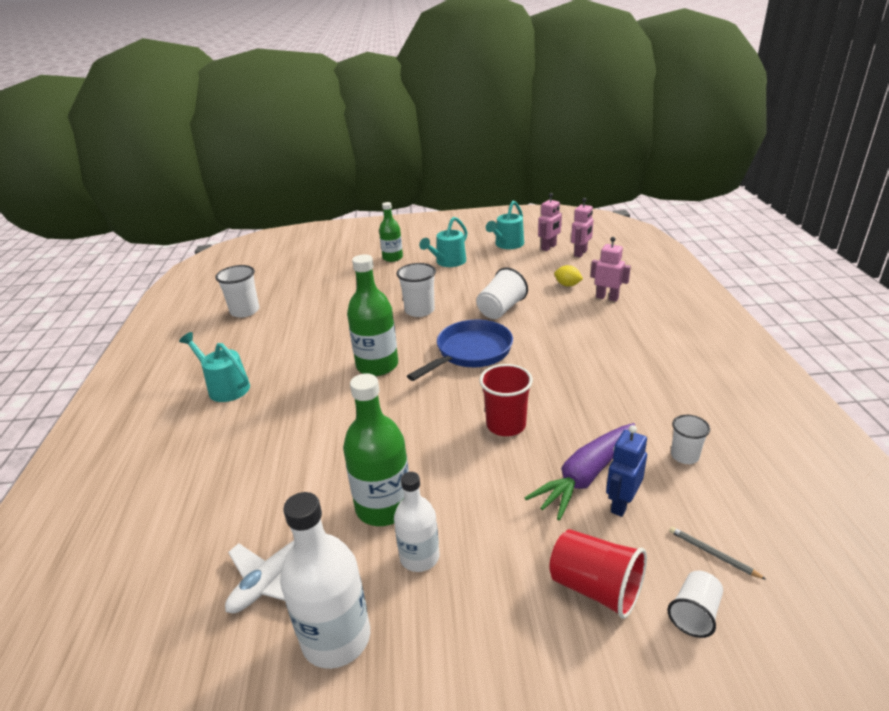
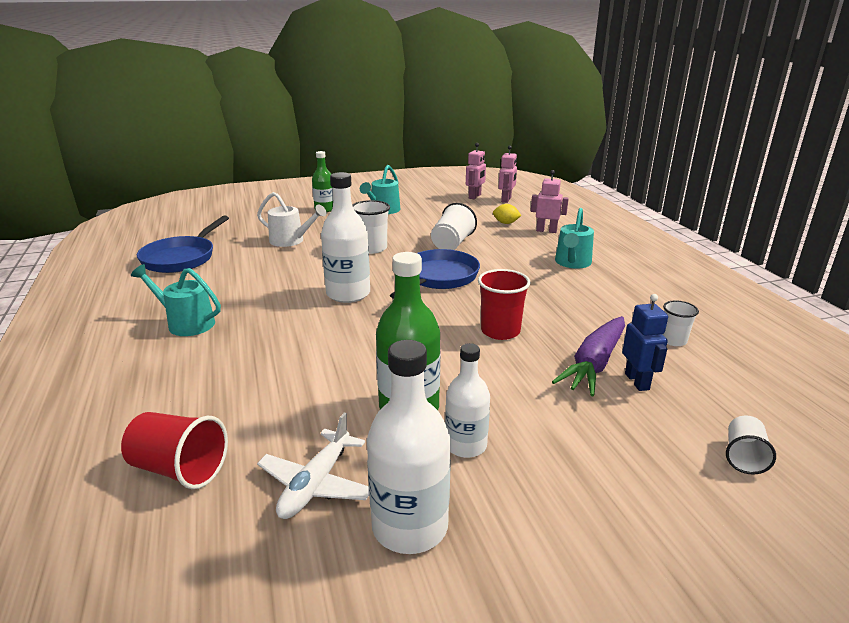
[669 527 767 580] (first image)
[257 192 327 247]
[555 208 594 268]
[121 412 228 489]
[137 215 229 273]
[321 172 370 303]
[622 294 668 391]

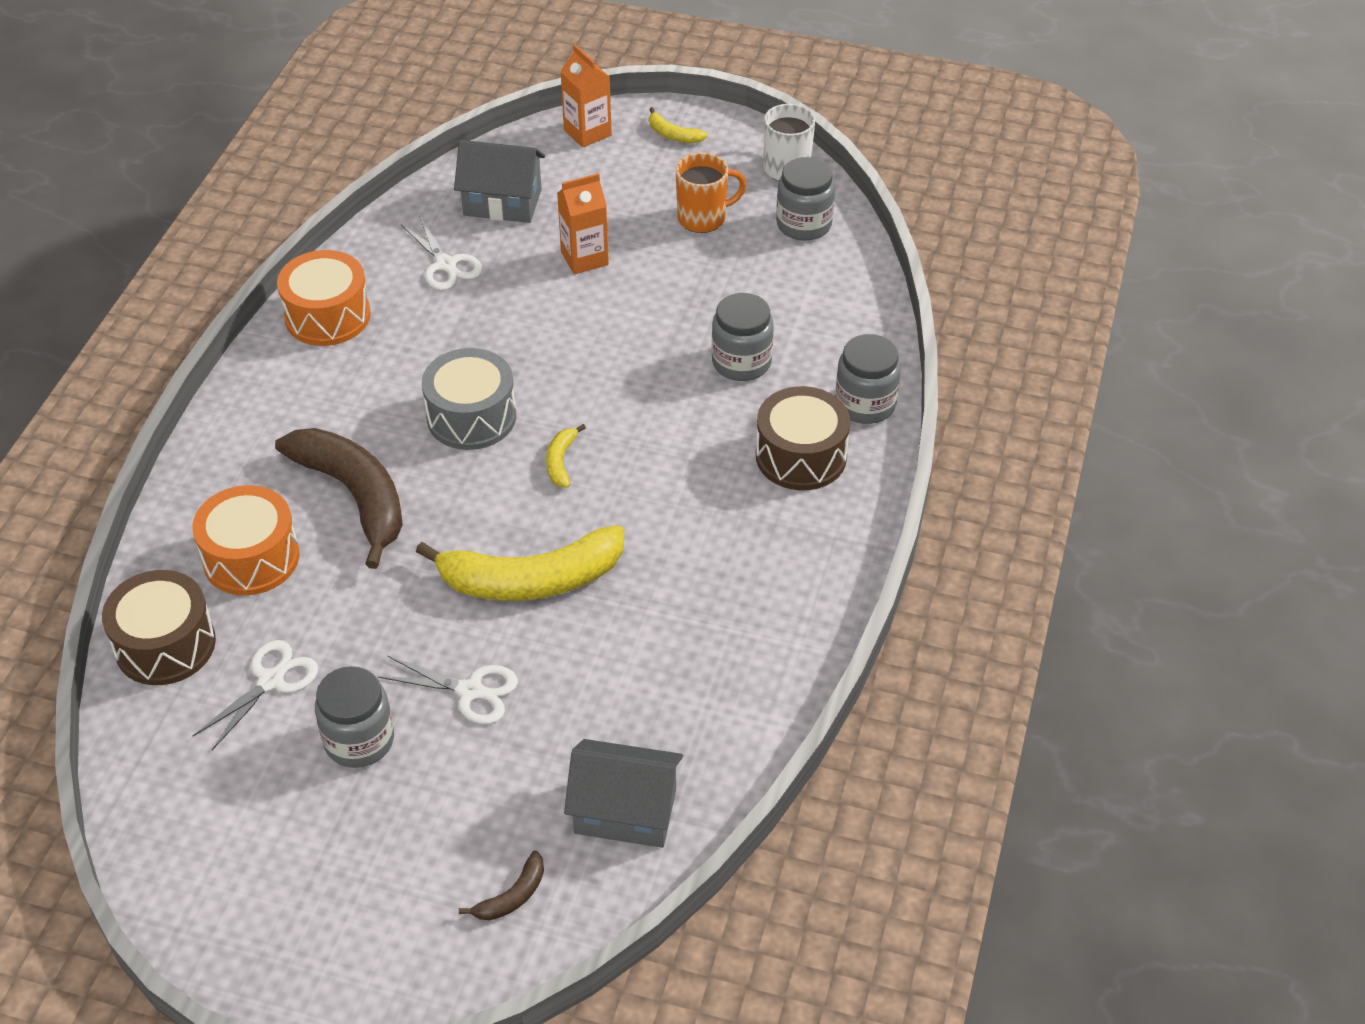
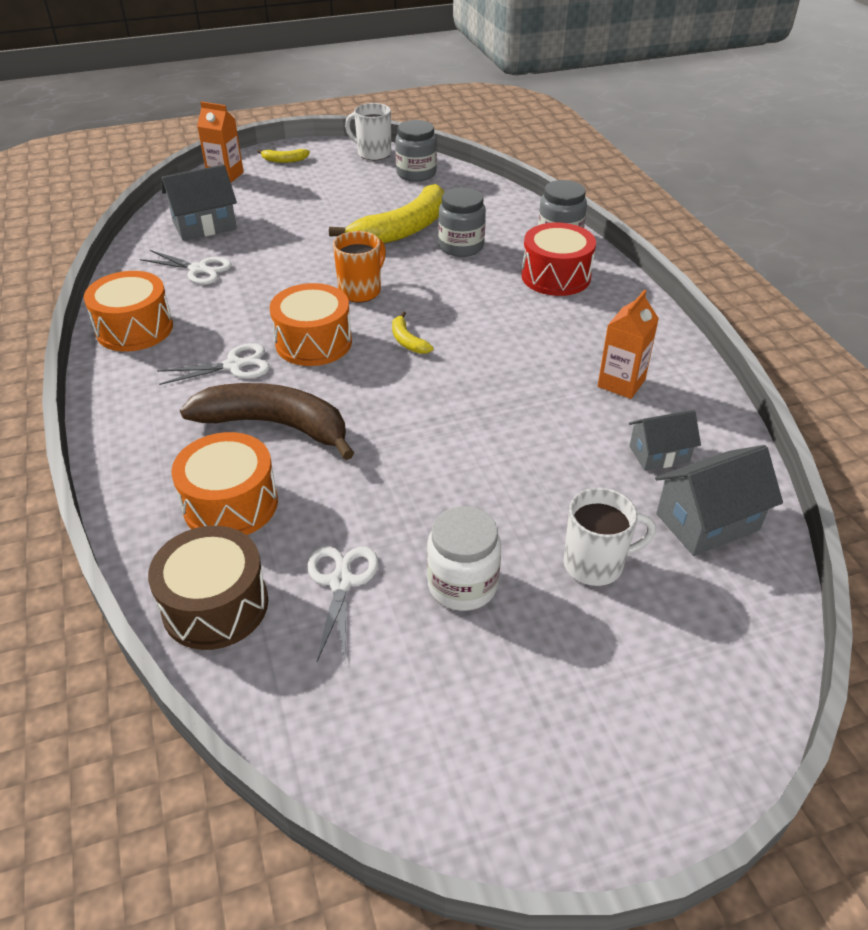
[459 850 544 920] (first image)
[563 488 656 586]
[629 410 701 471]
[157 343 270 385]
[329 184 444 244]
[598 290 659 399]
[333 231 386 302]
[427 506 501 611]
[270 283 352 366]
[521 222 596 296]

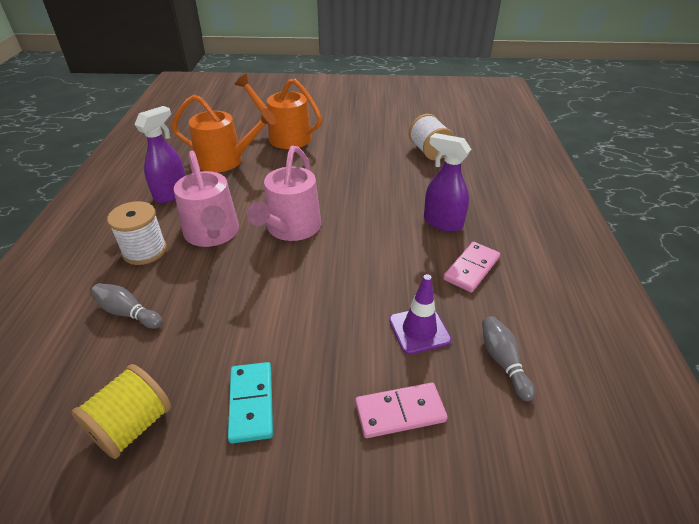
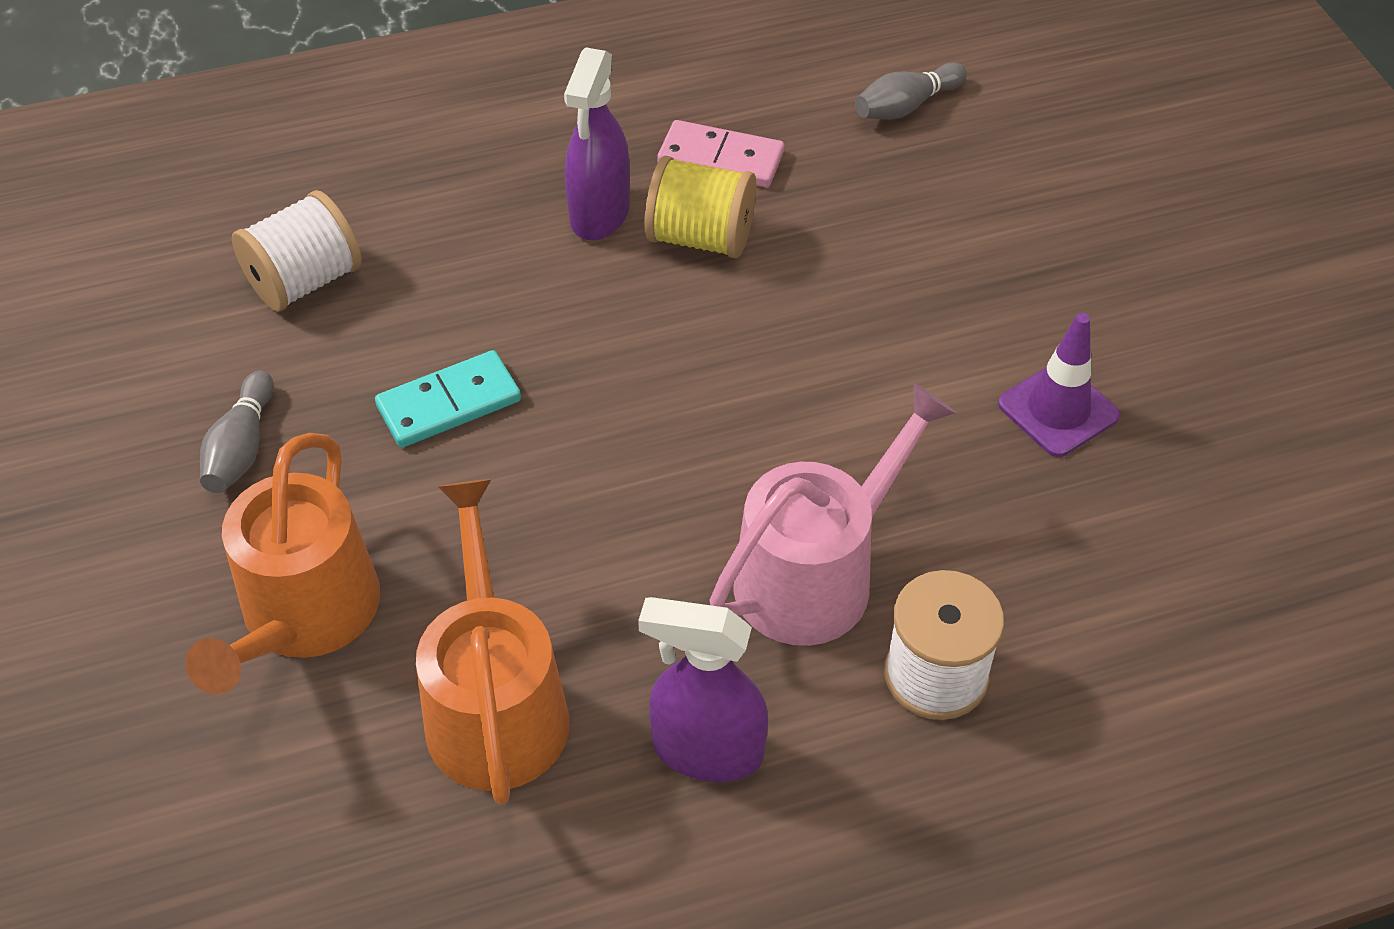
[247 146 321 241] (first image)
[355 383 448 438] (first image)
[644 156 756 258]
[200 371 274 493]
[375 350 521 448]
[998 313 1120 457]

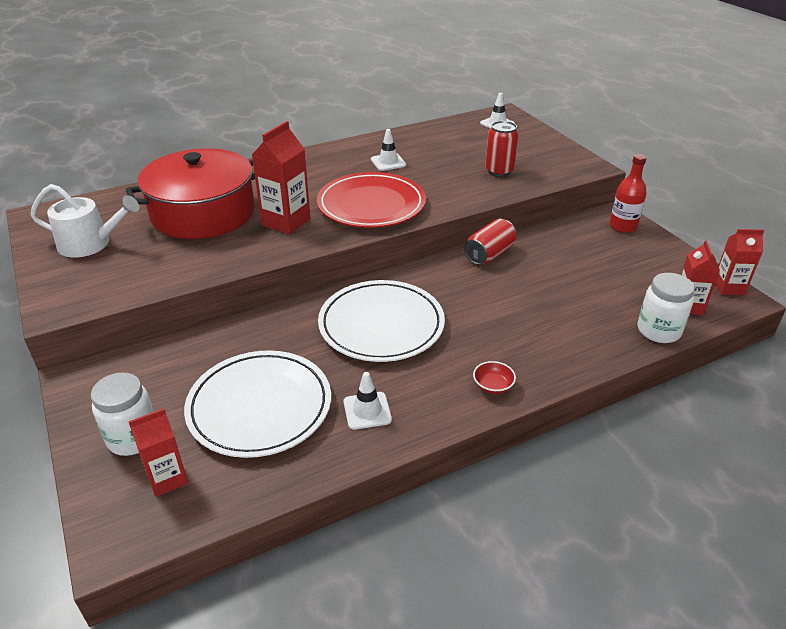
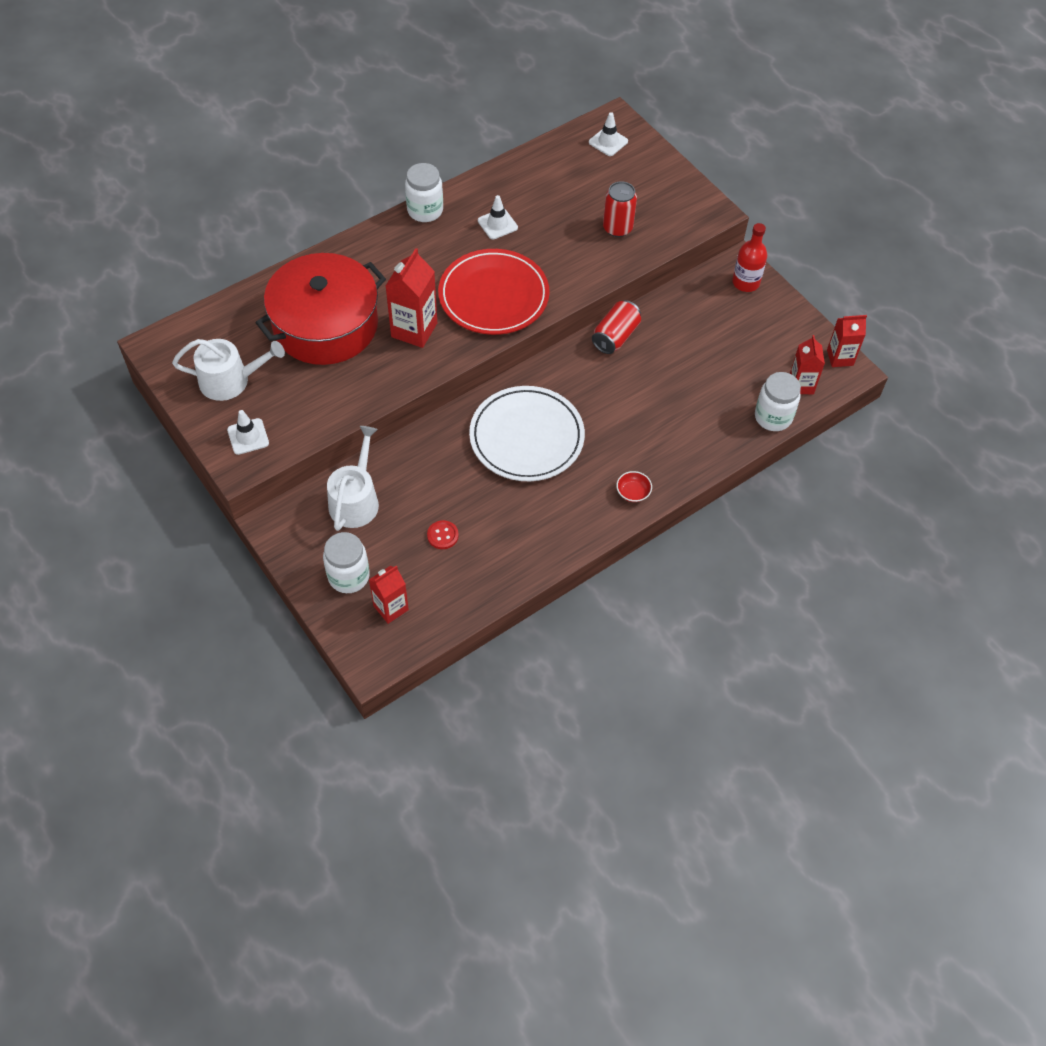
[327 426 379 531]
[405 163 443 222]
[227 410 269 455]
[427 520 459 549]

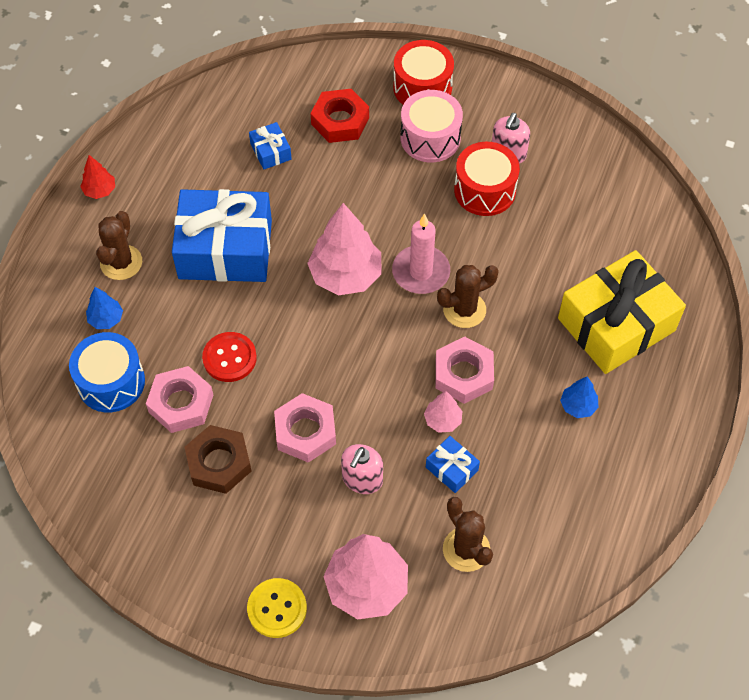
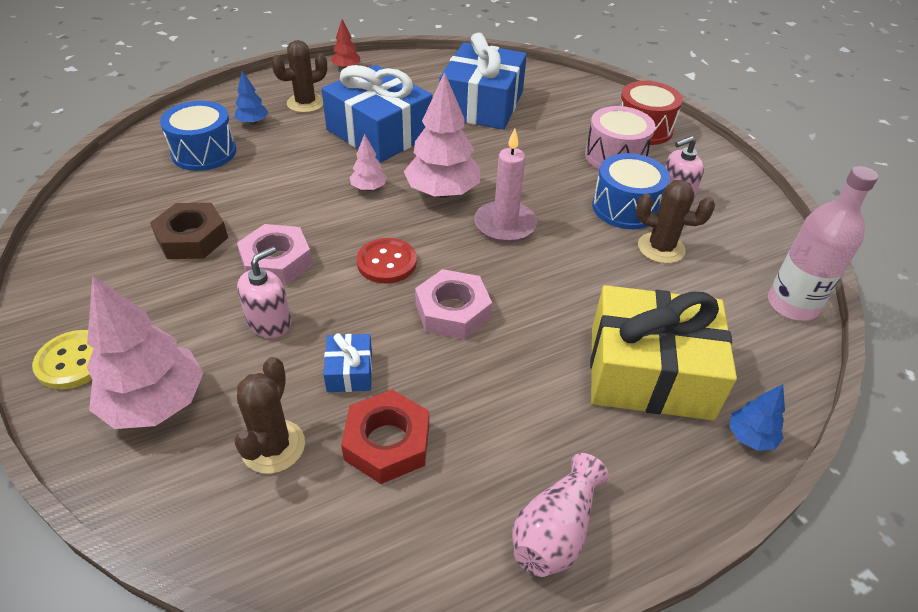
[146 366 213 433] (first image)
[512 453 609 577]
[768 166 878 321]
[357 238 417 284]
[341 390 429 484]
[350 134 387 191]
[636 180 715 264]
[729 384 785 451]
[592 153 670 229]
[237 246 292 338]
[440 33 527 130]

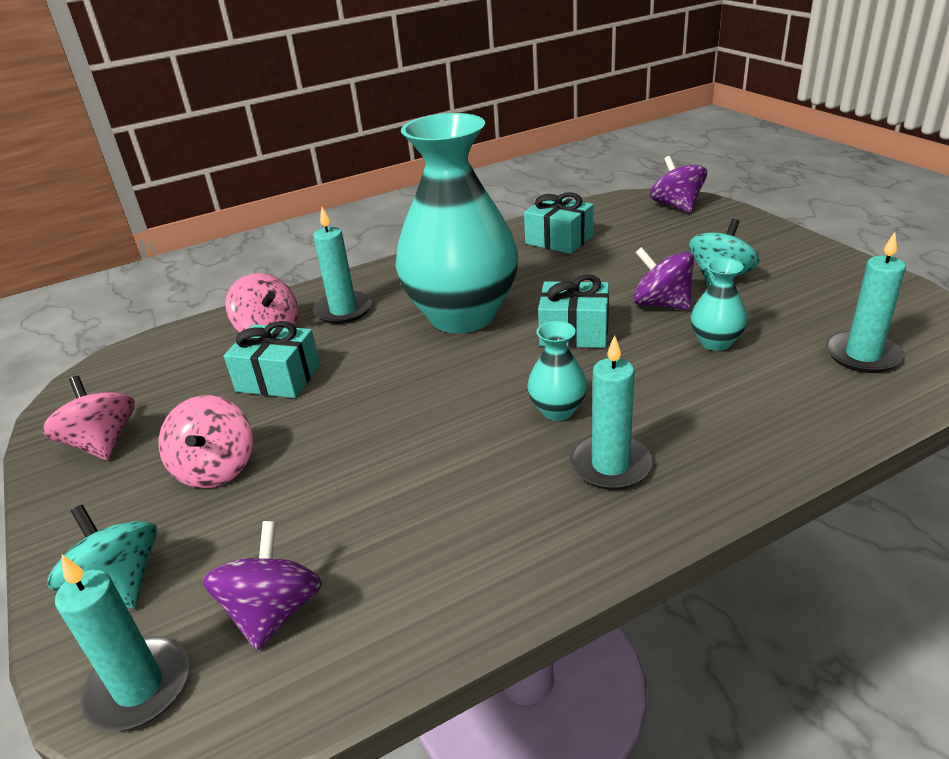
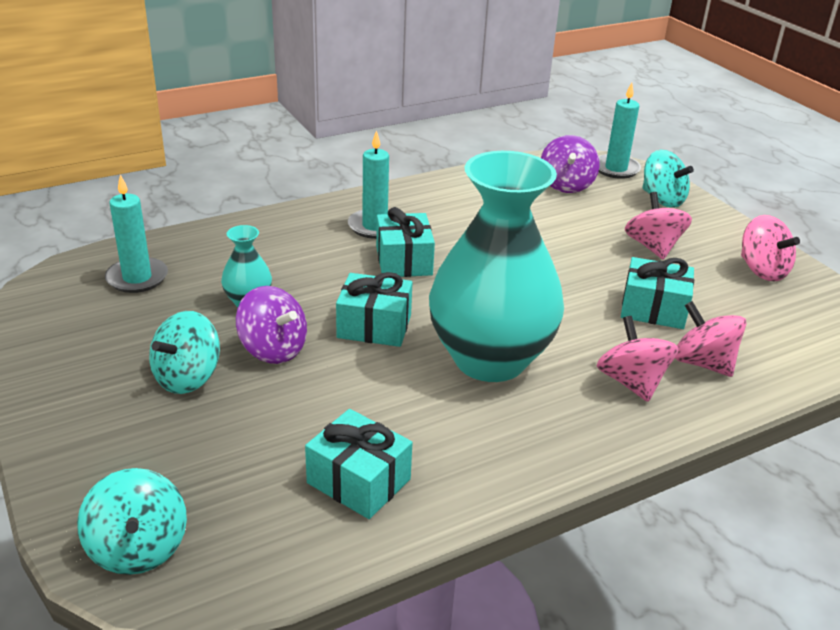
[597 316 678 402]
[376 207 435 277]
[77 468 187 575]

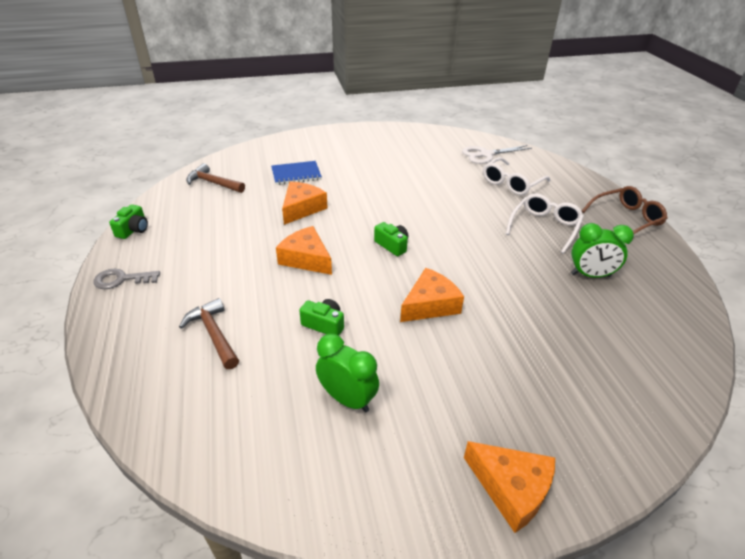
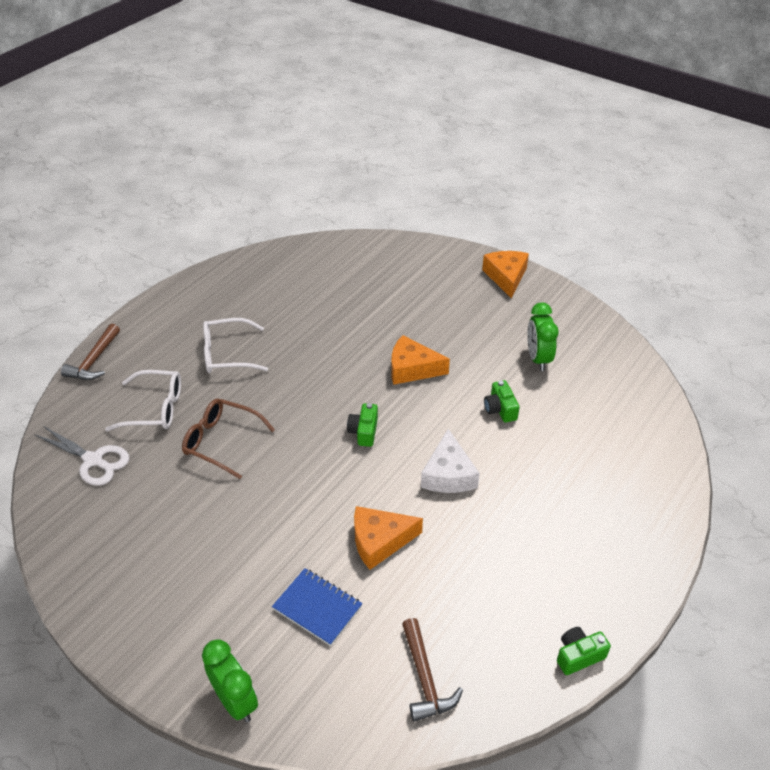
[93 269 160 289] (first image)
[61 324 120 380]
[202 640 258 723]
[182 399 275 479]
[421 429 480 493]

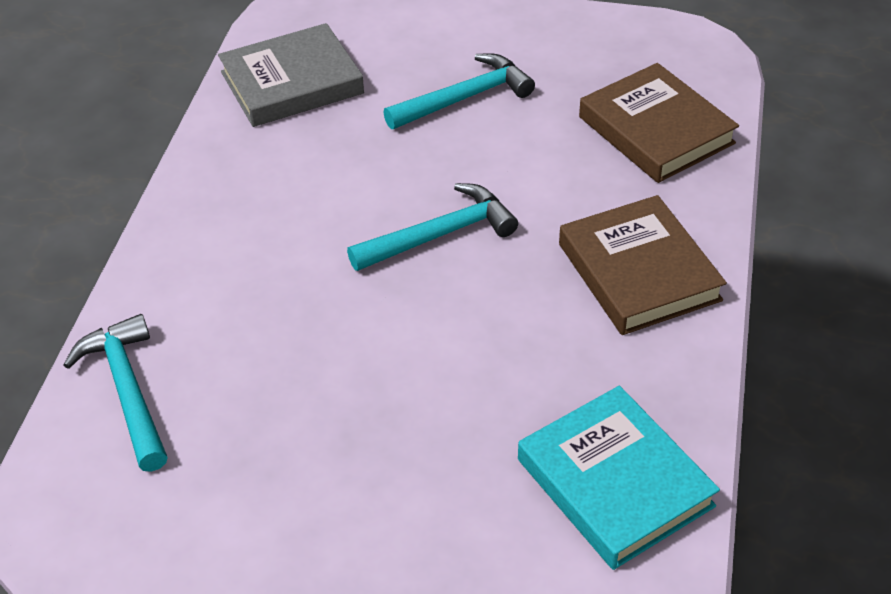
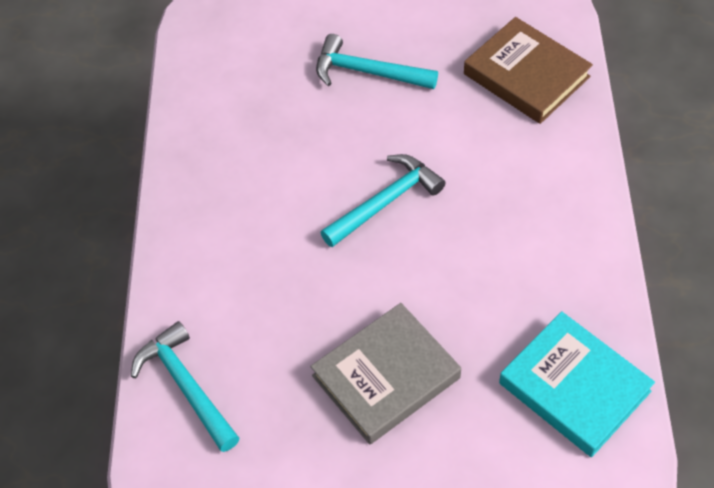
[559 195 727 335] (first image)
[310 303 461 444]
[316 34 438 89]

